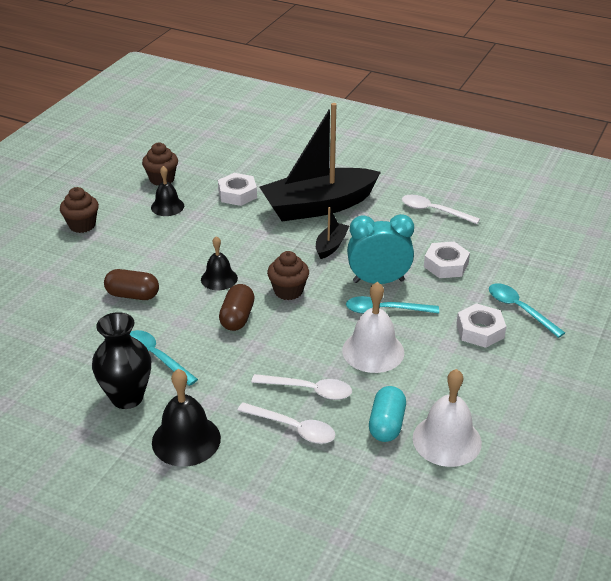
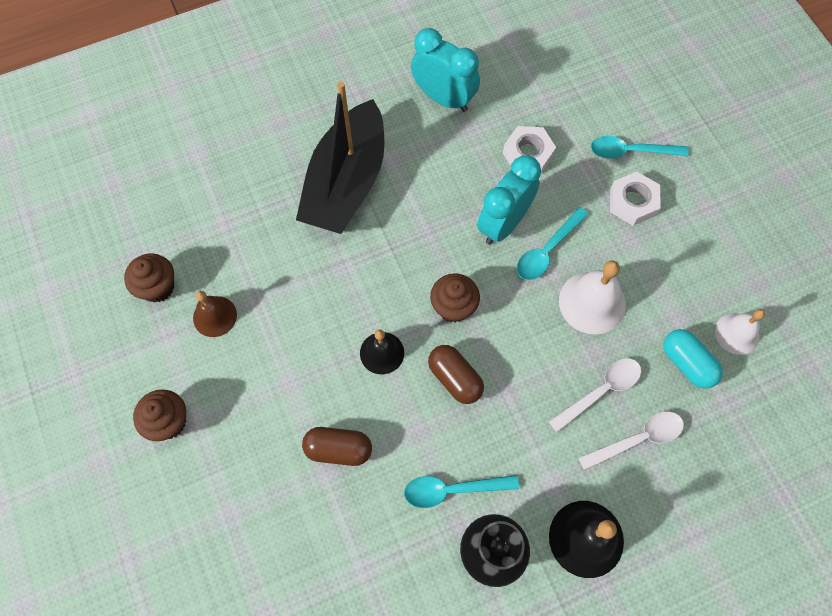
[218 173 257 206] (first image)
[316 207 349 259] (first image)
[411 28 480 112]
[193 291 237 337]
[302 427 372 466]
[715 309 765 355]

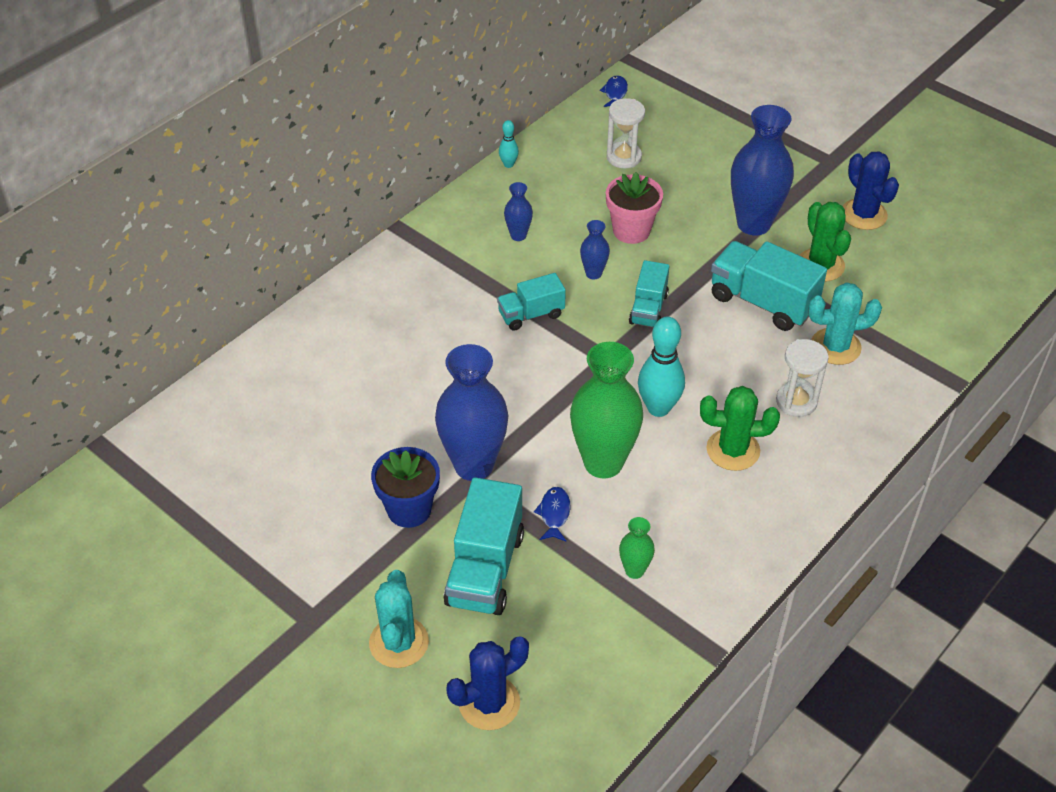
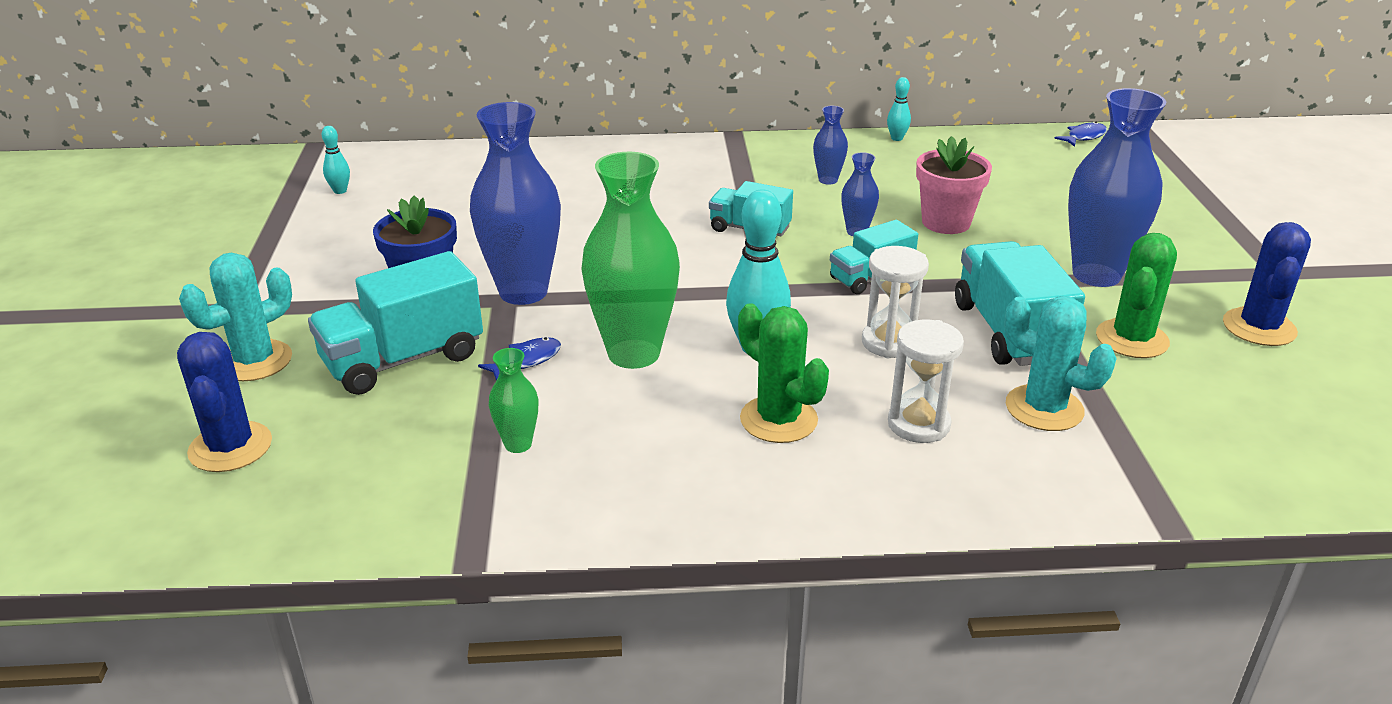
[322 126 350 194]
[862 246 929 358]
[177 332 272 472]

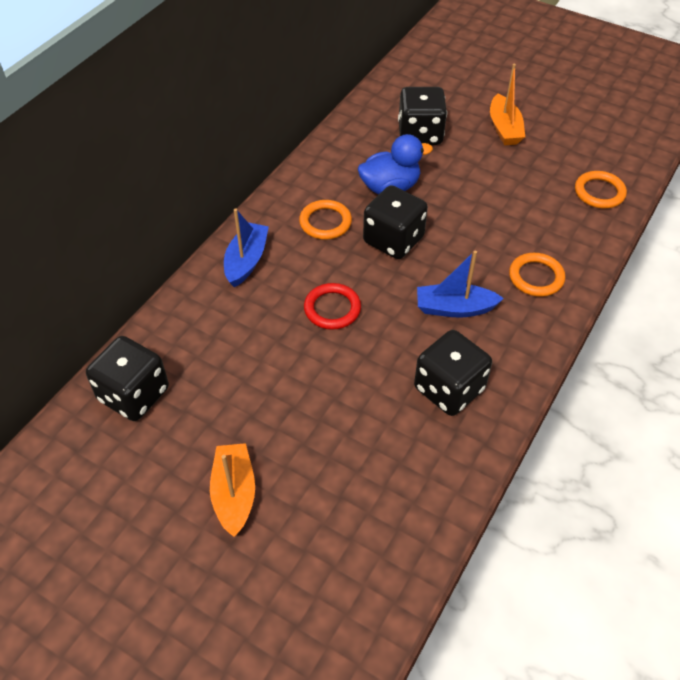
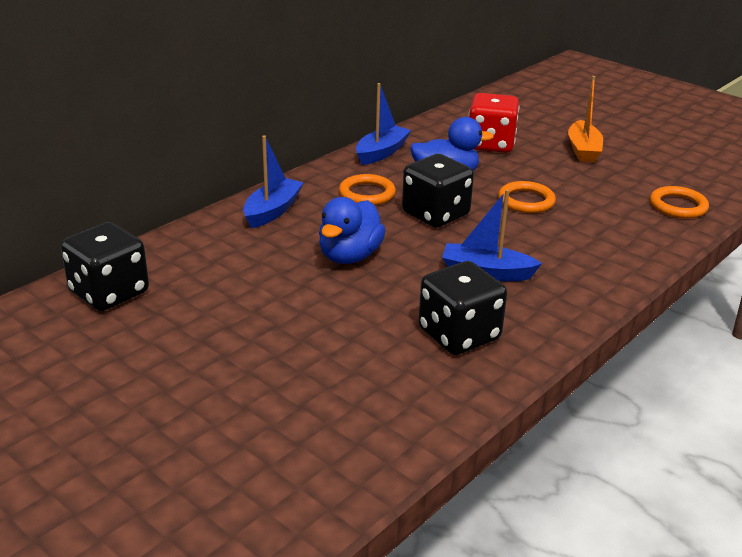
[210 443 255 537] (first image)
[356 83 411 165]
[498 181 556 213]
[319 197 386 264]
[468 93 520 153]

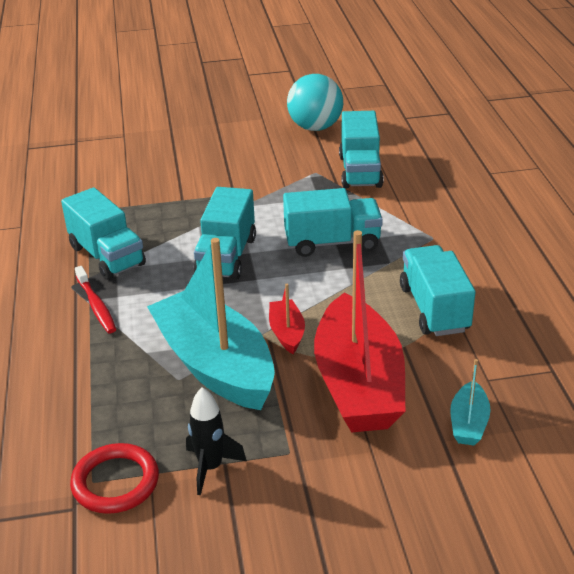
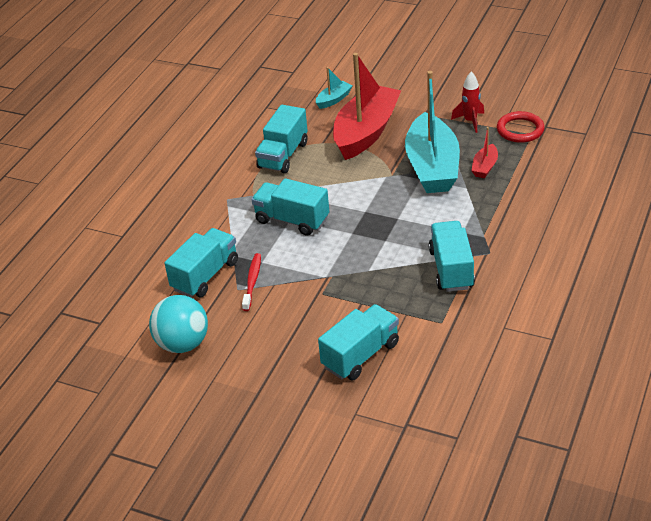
[242 253 261 311]
[318 304 399 380]
[471 127 498 178]
[451 72 484 133]

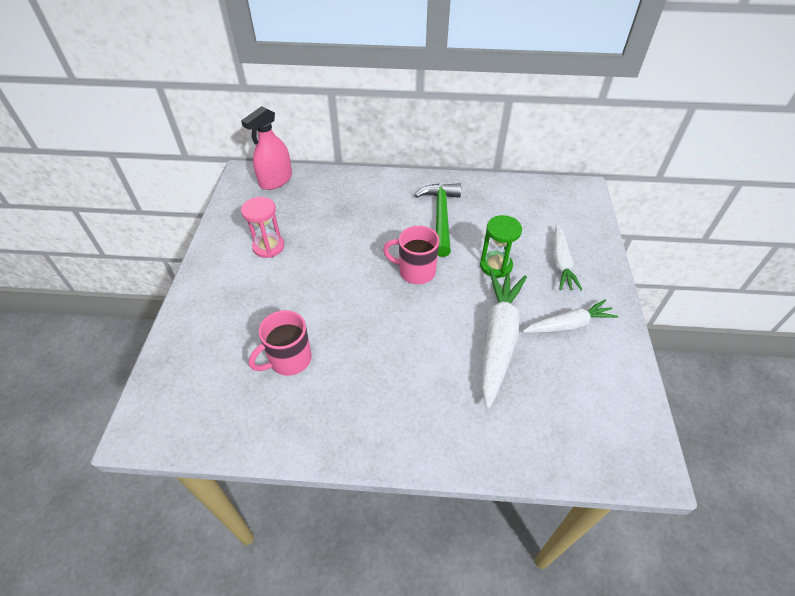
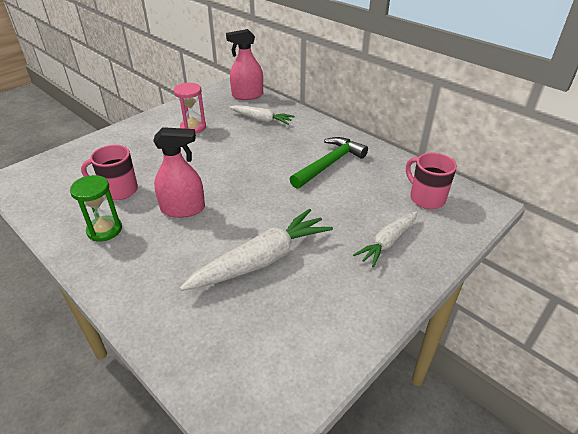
[153 127 205 218]
[406 153 457 209]
[70 175 122 242]
[229 105 295 125]

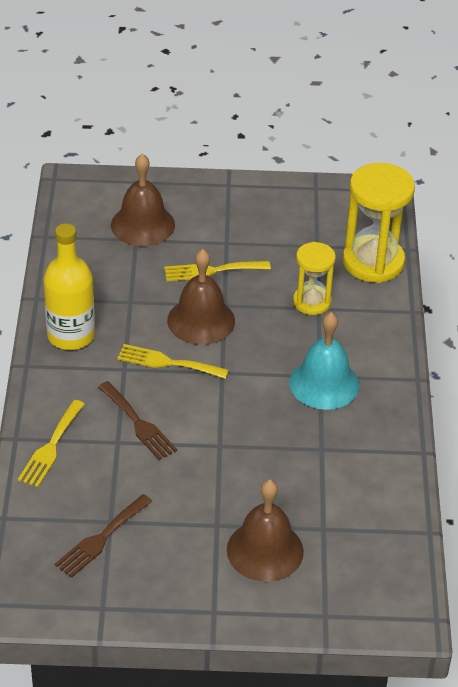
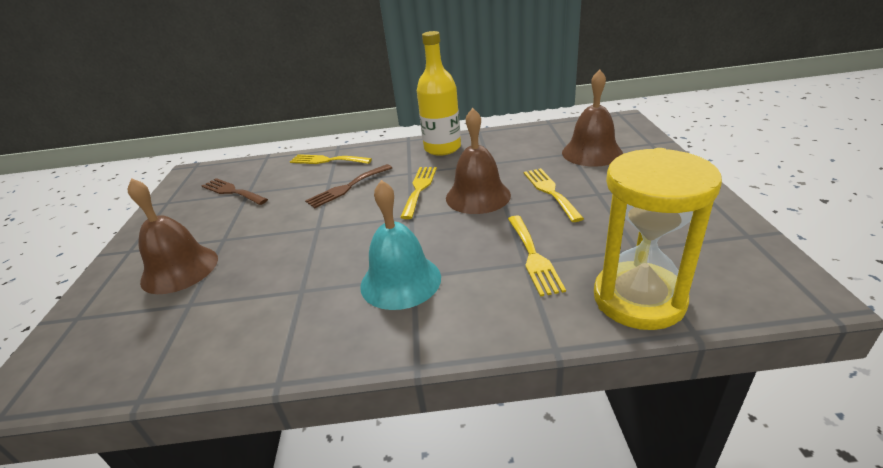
[508 216 566 297]

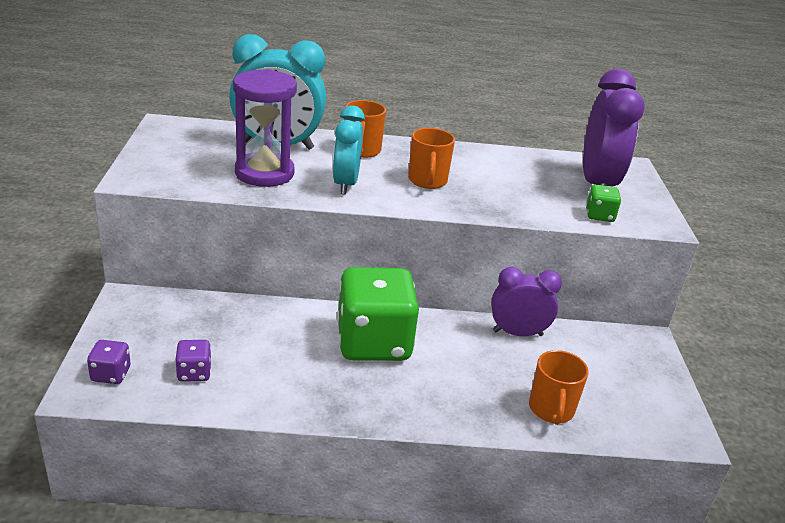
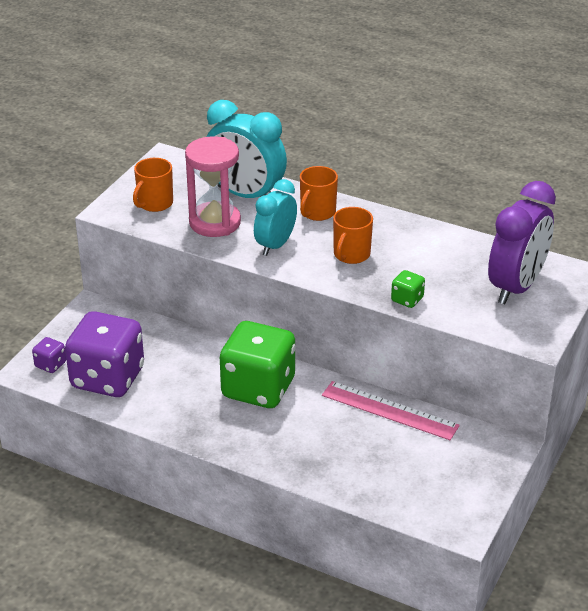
[133 158 173 212]
[391 270 425 308]
[322 381 460 440]
[185 136 241 237]
[65 311 144 397]

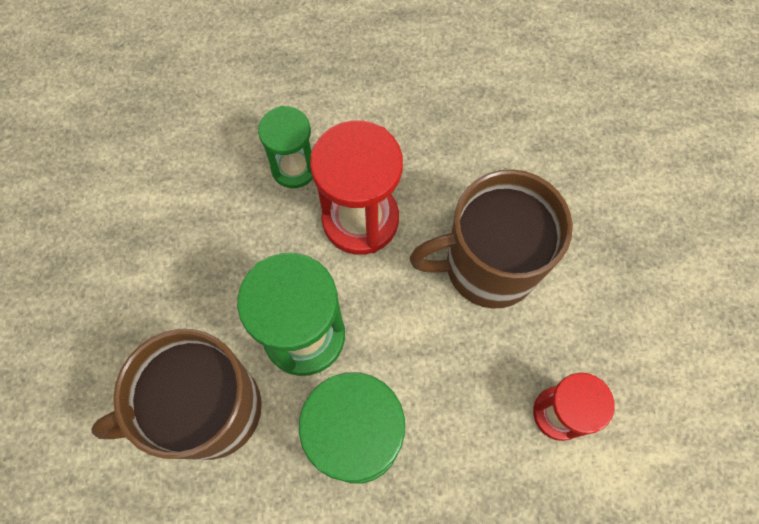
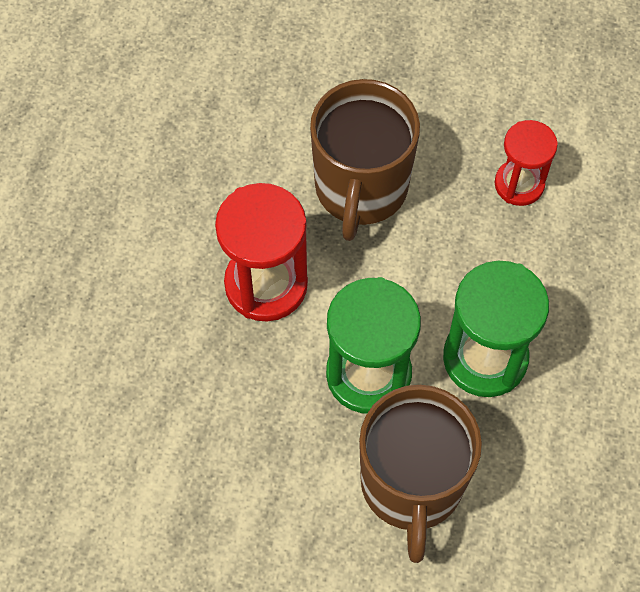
[258 106 313 188] (first image)

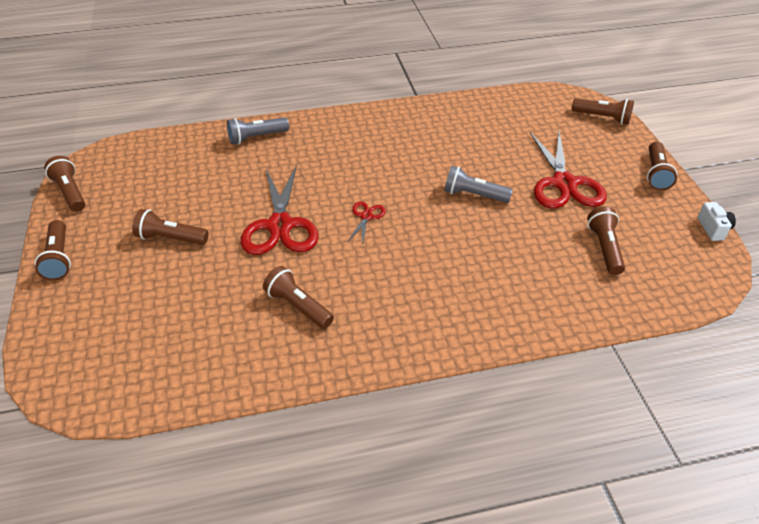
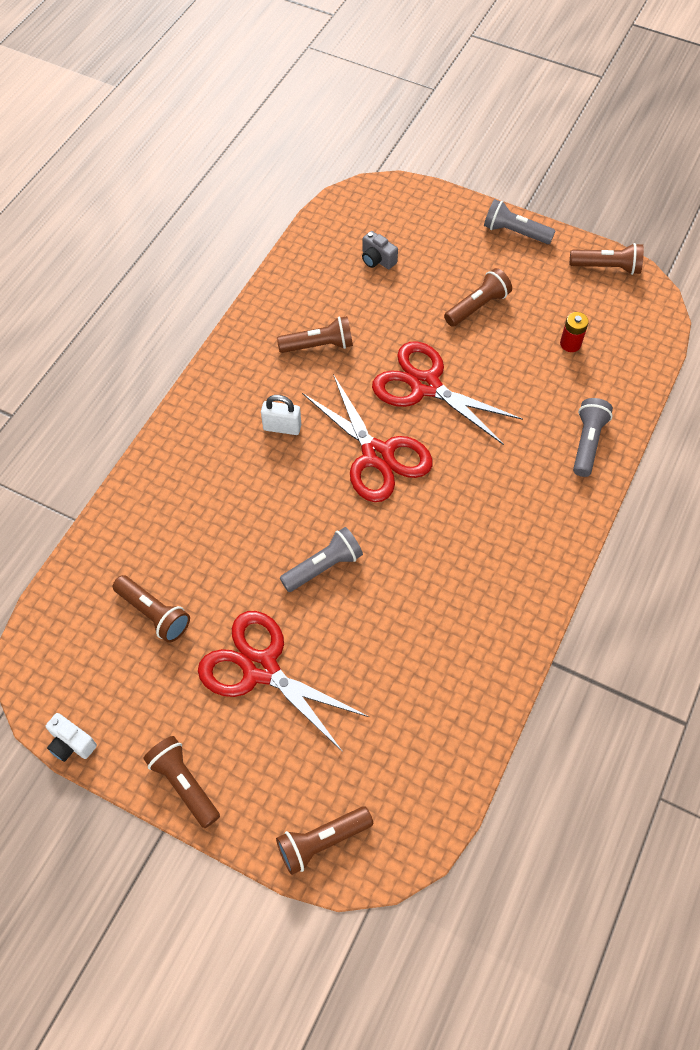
[261 395 301 435]
[362 231 398 269]
[560 312 589 352]
[484 199 556 244]
[302 374 433 502]

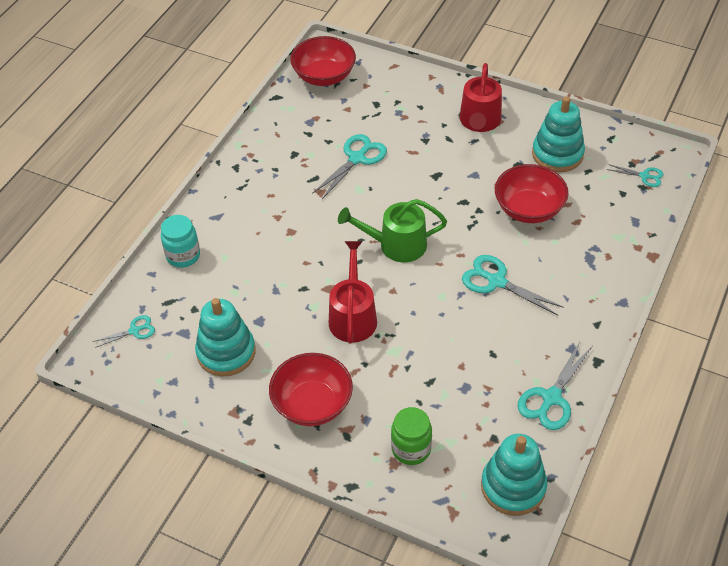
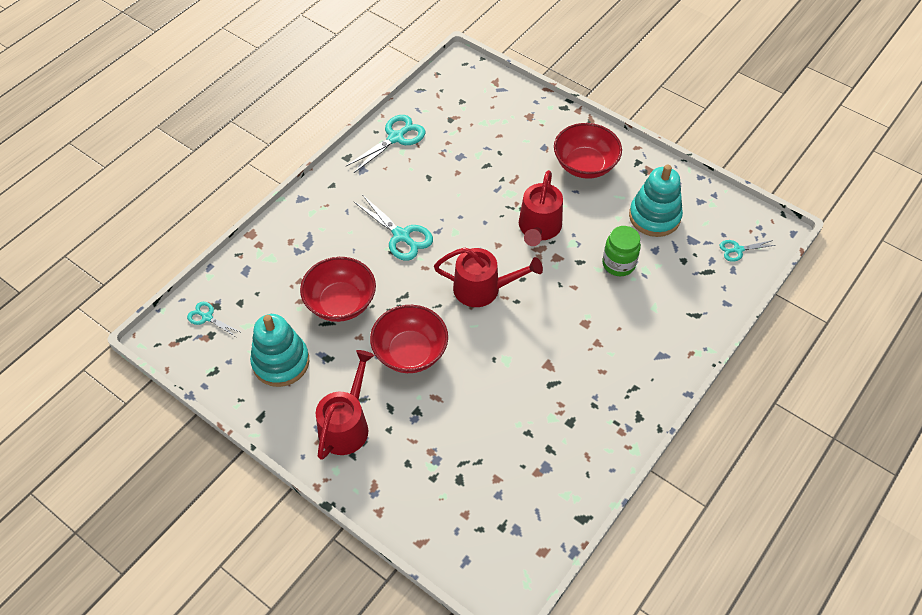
[161 215 200 268] (first image)
[312 134 387 199] (first image)
[481 434 547 516] (first image)
[370 305 448 373]
[602 226 641 276]
[434 248 543 307]

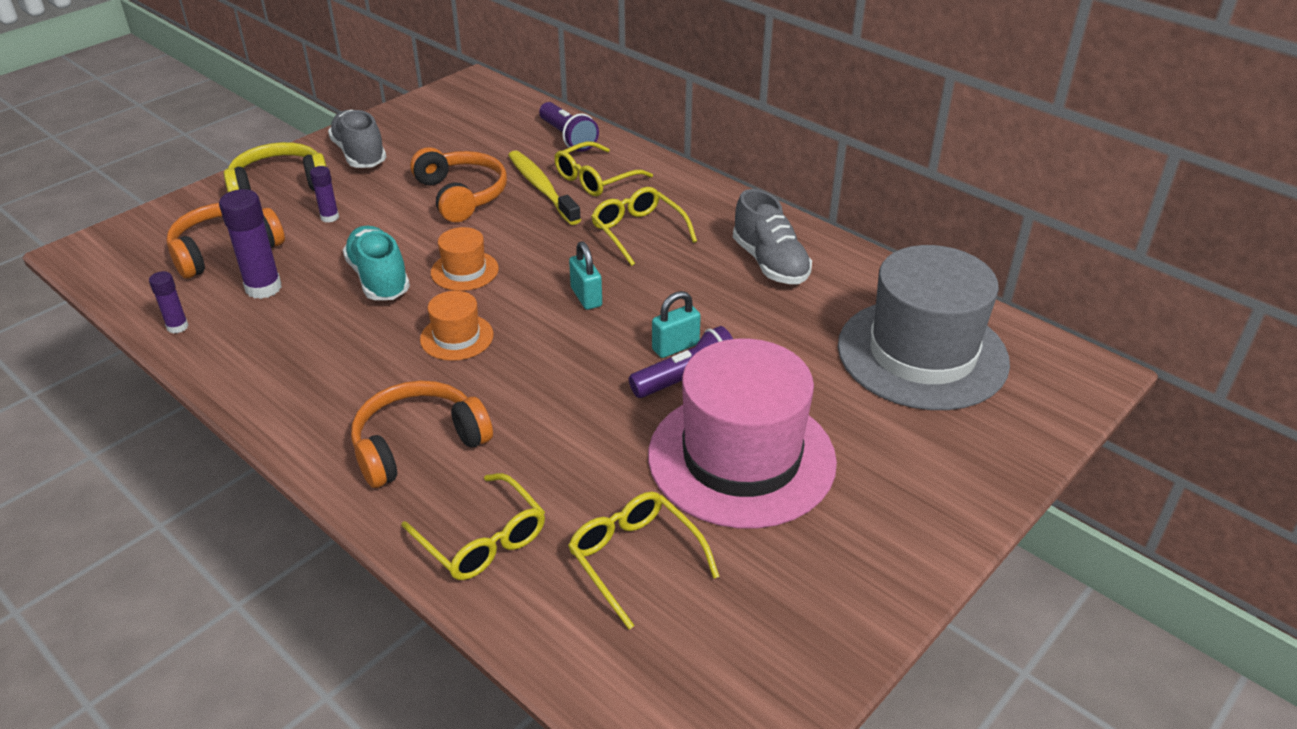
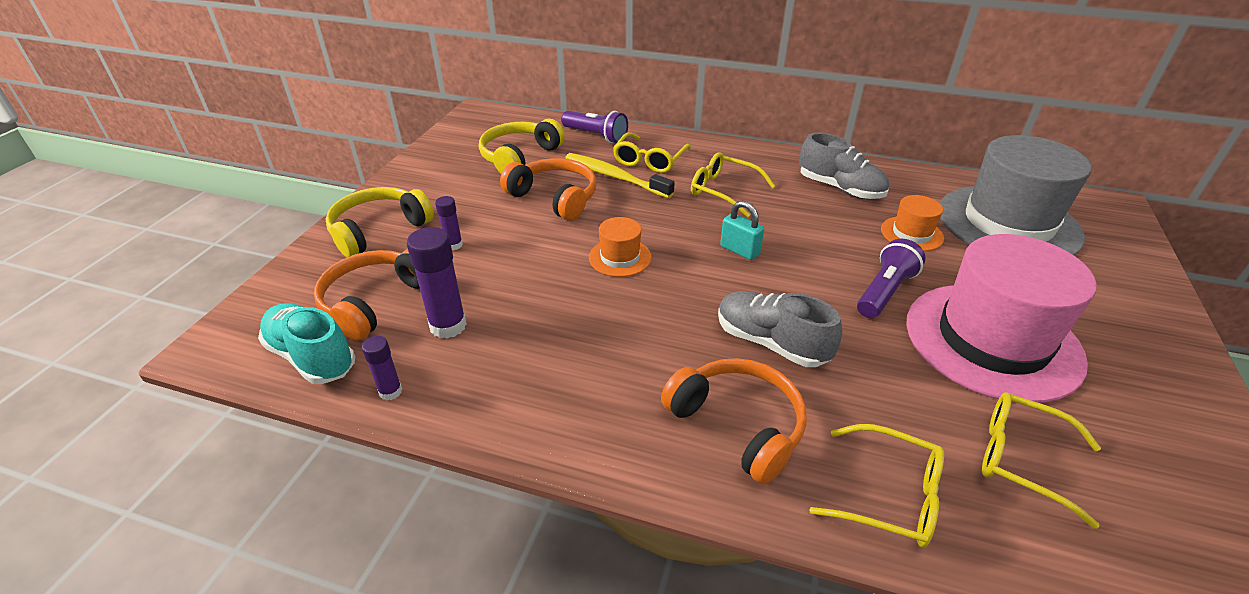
[652 291 701 358] (first image)
[479 119 565 174]
[718 291 842 367]
[258 303 355 384]
[881 195 944 251]
[661 358 807 484]

